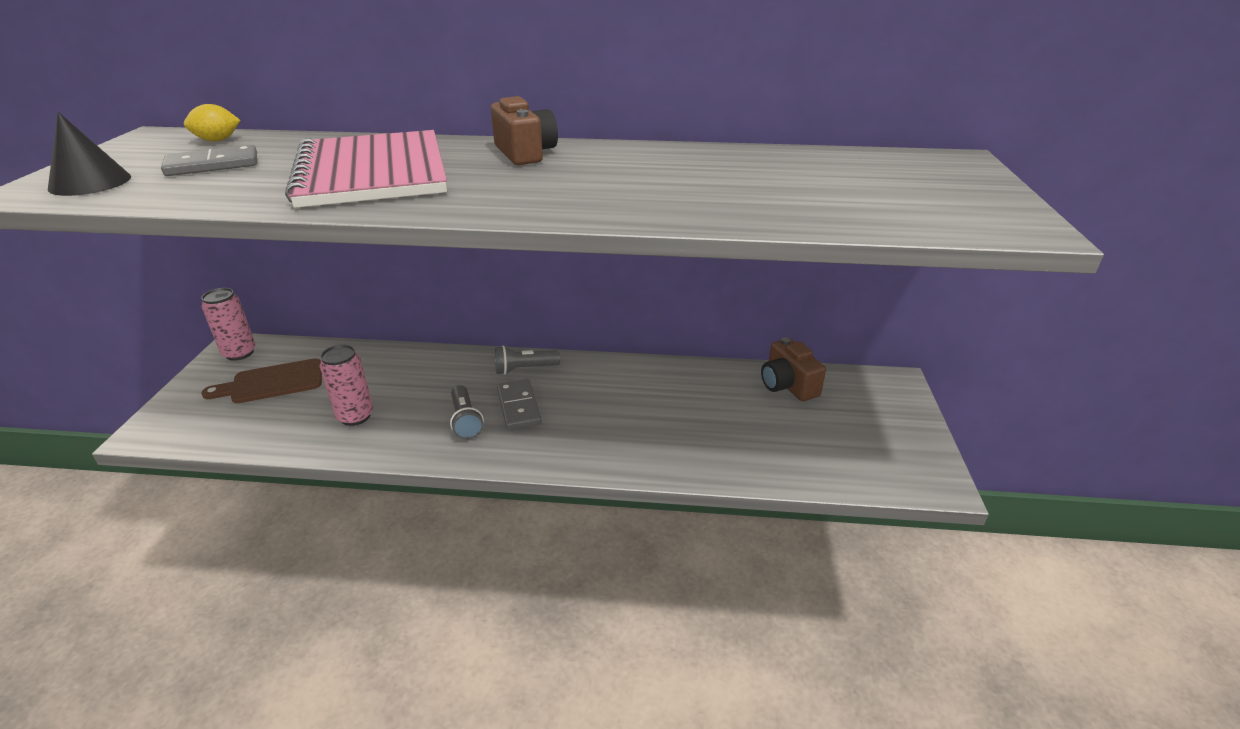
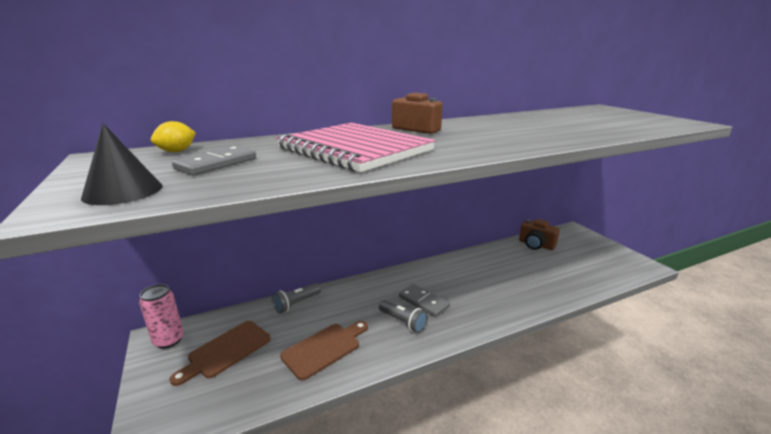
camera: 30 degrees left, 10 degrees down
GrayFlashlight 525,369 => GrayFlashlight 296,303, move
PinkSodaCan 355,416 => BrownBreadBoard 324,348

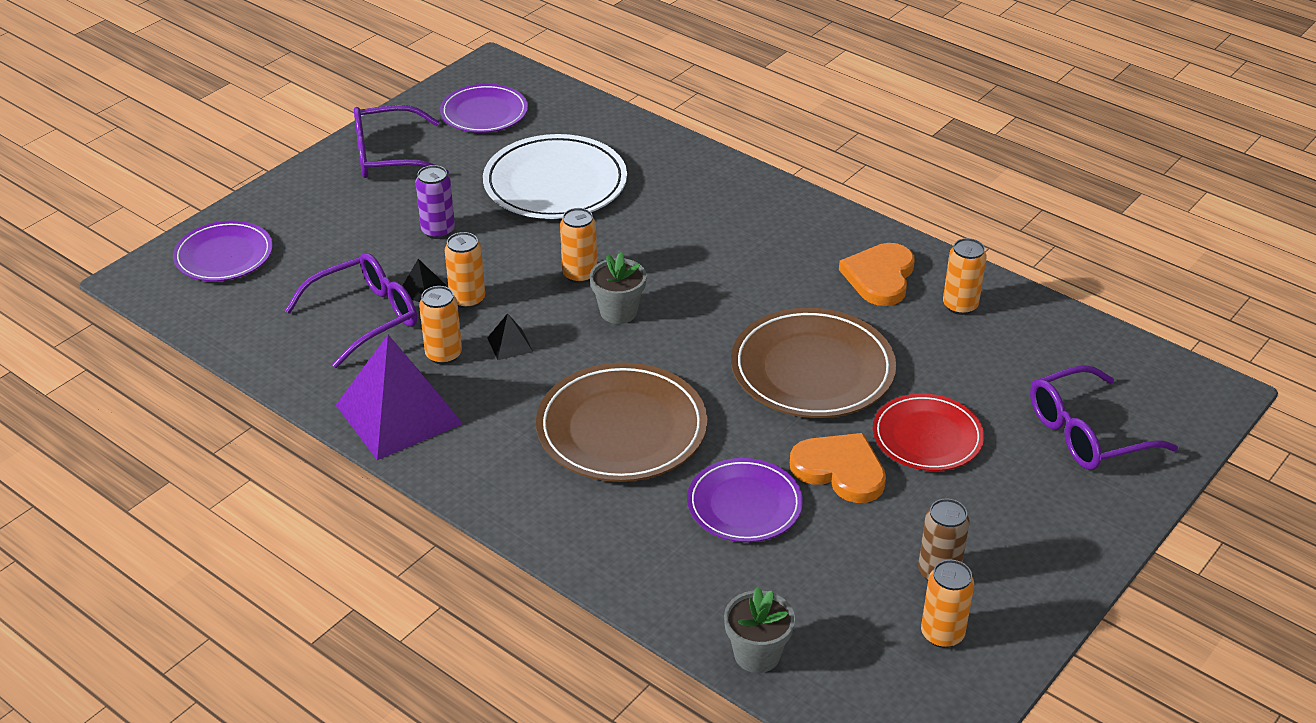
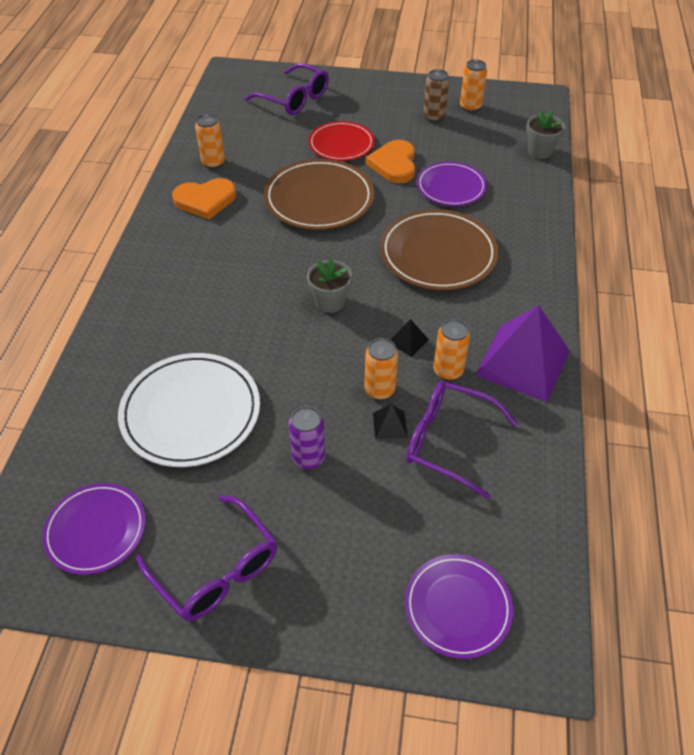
camera: 120 degrees left, 10 degrees up
OrangeSodaCan 579,274 => nothing

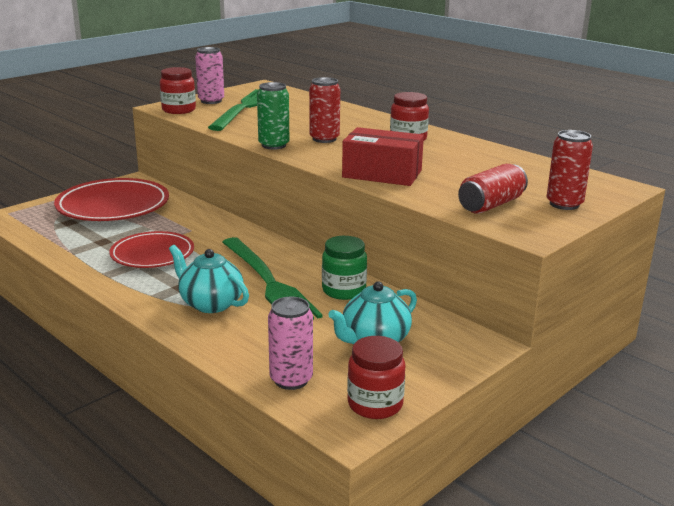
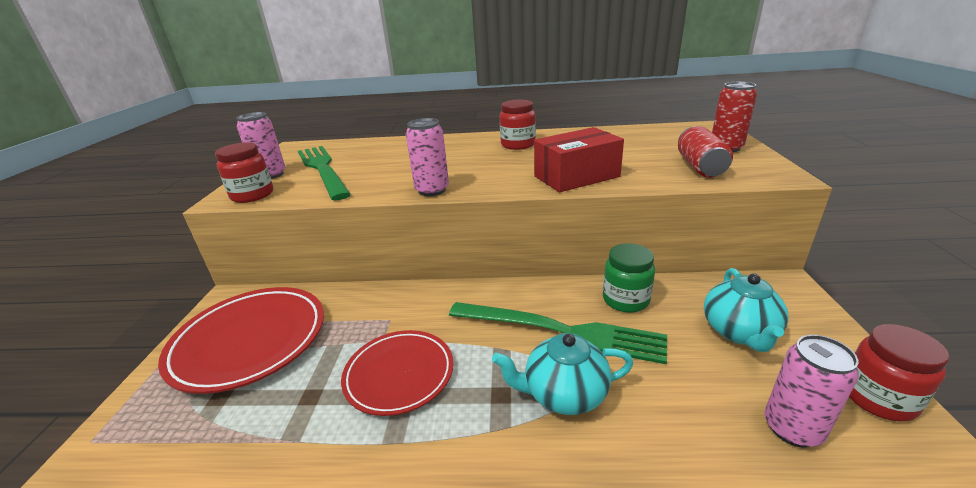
camera: 40 degrees left, 5 degrees up
GreenSodaCan 274,145 => PinkSodaCan 432,190
RedSodaCan 324,139 => nothing

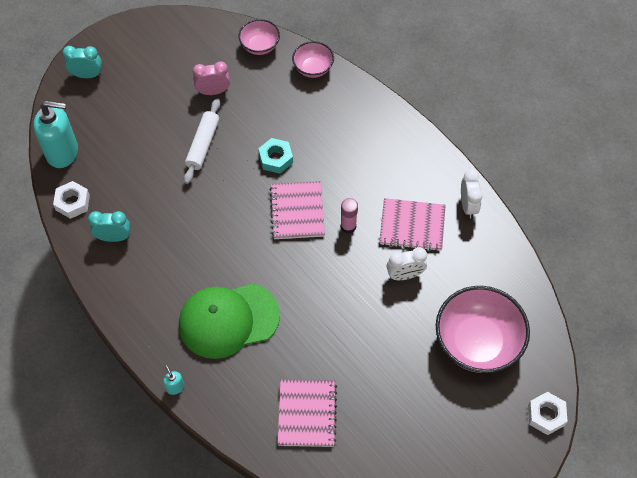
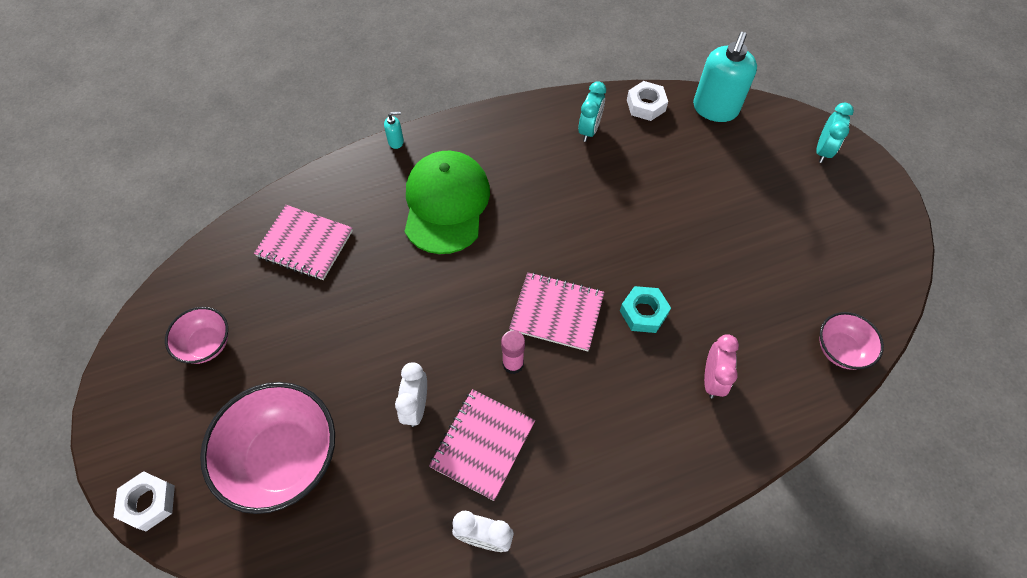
camera: 110 degrees right, 0 degrees up
PinkDeepDish 313,68 => PinkDeepDish 206,344, move
PinkBedsideClock 213,91 => PinkBedsideClock 712,379, move
WhiteDoughRoller 203,145 => nothing

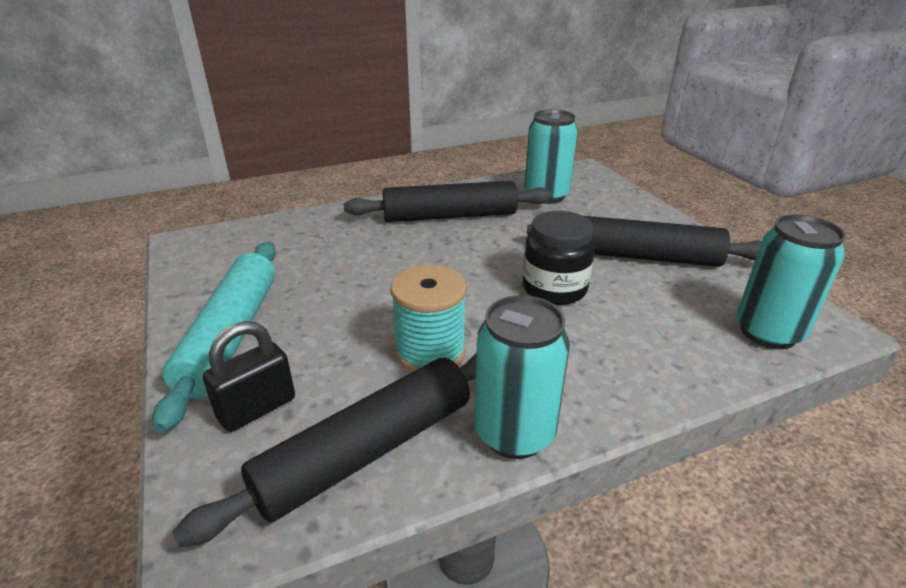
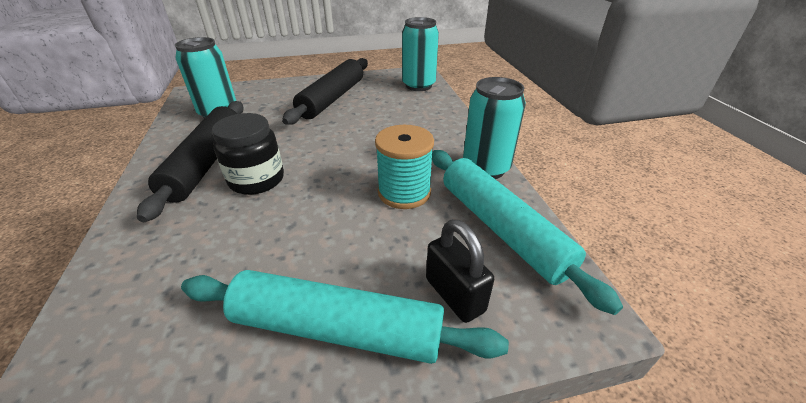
camera: 80 degrees left, 5 degrees up
BlackJamJar 554,289 => BlackJamJar 257,180, move
BlackDoughRoller 367,450 => TurquoiseDoughRoller 501,228

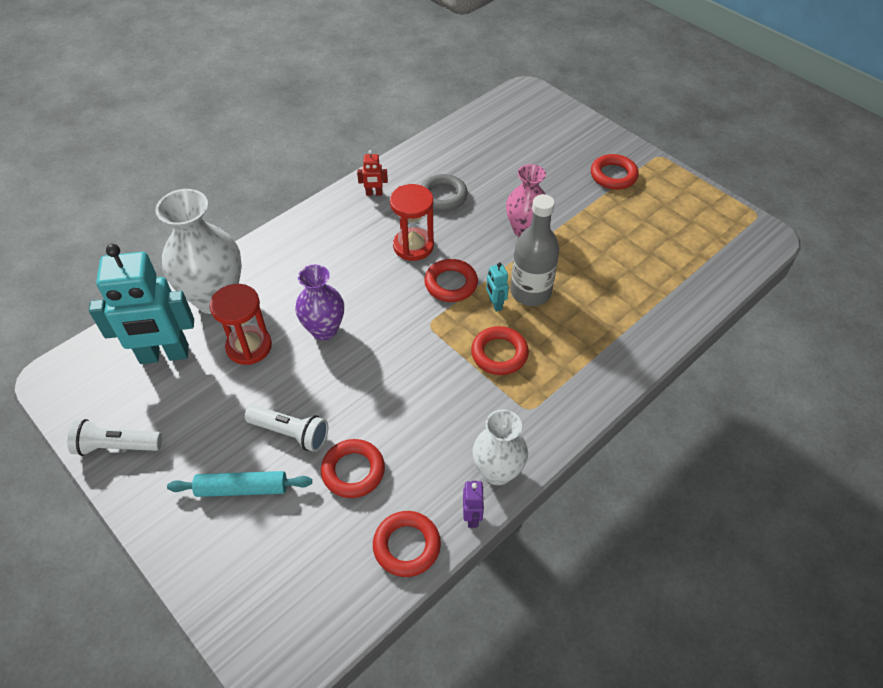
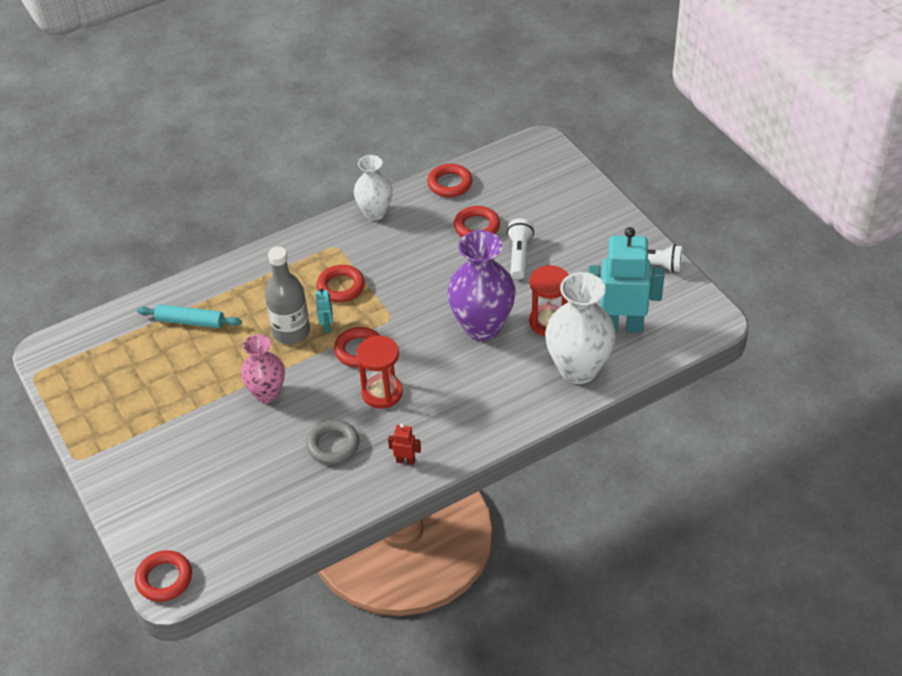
camera: 165 degrees left, 5 degrees down
RedTorus 613,175 => RedTorus 164,579, move
TurquoiseDoughRoller 242,488 => TurquoiseDoughRoller 190,321, move
RoyalPurpleFlowerVase 324,330 => RoyalPurpleFlowerVase 482,327, x1.59
WhiteFlashlight 291,433 => WhiteFlashlight 519,255, 60 degrees clockwise
RoyalPurpleRobot 472,517 => nothing

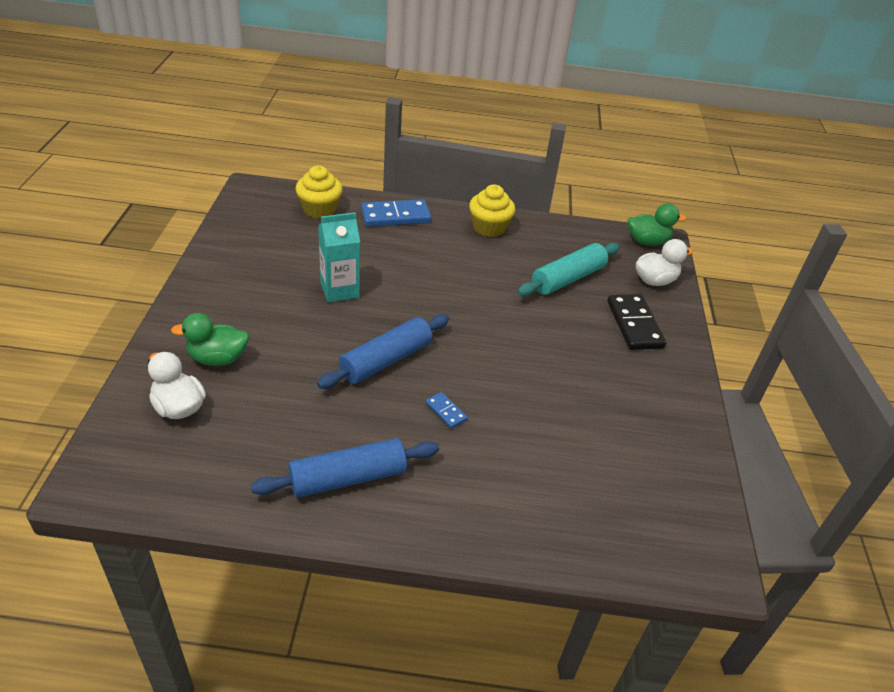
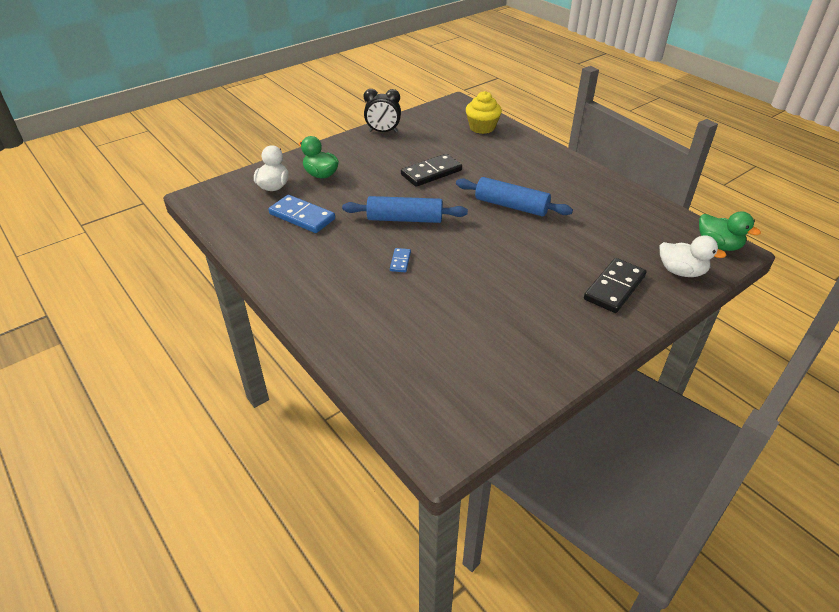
camera: 50 degrees right, 0 degrees up
CobaltDominoTile 395,216 => CobaltDominoTile 302,216, move
nothing => BlackBedsideClock 383,132
TurquoiseCarton 339,290 => BlackDominoTile 431,173
CobaltDoughRoller 348,478 => CobaltDoughRoller 511,206, move
BrightYellowMuffin 489,227 => nothing
TurquoiseDoughRoller 568,278 => nothing

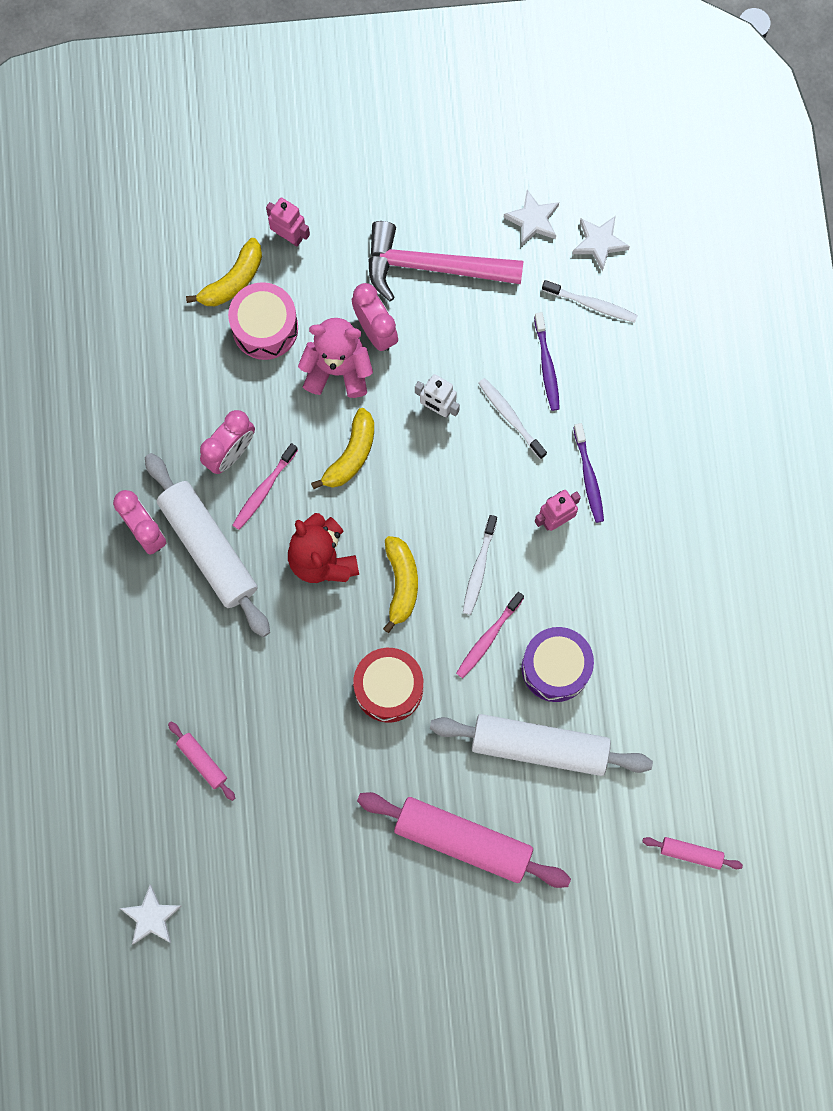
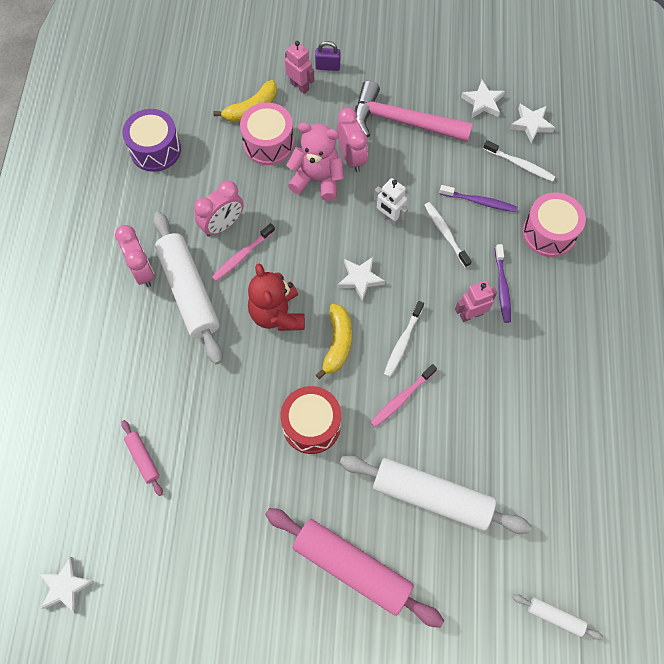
camera: 10 degrees right, 10 degrees down
RoyalPurpleSnareDrum 555,668 => RoyalPurpleSnareDrum 155,149, move
nothing => RoyalPurplePadlock 327,66
nothing => WhiteStar 360,279
RoyalPurpleToothbrush 547,366 => RoyalPurpleToothbrush 479,202, 75 degrees counterclockwise
PinkDoughRoller 691,853 => WhiteDoughRoller 555,617
nothing => PinkSnareDrum 549,233
BrightYellowToyBanana 351,455 => nothing

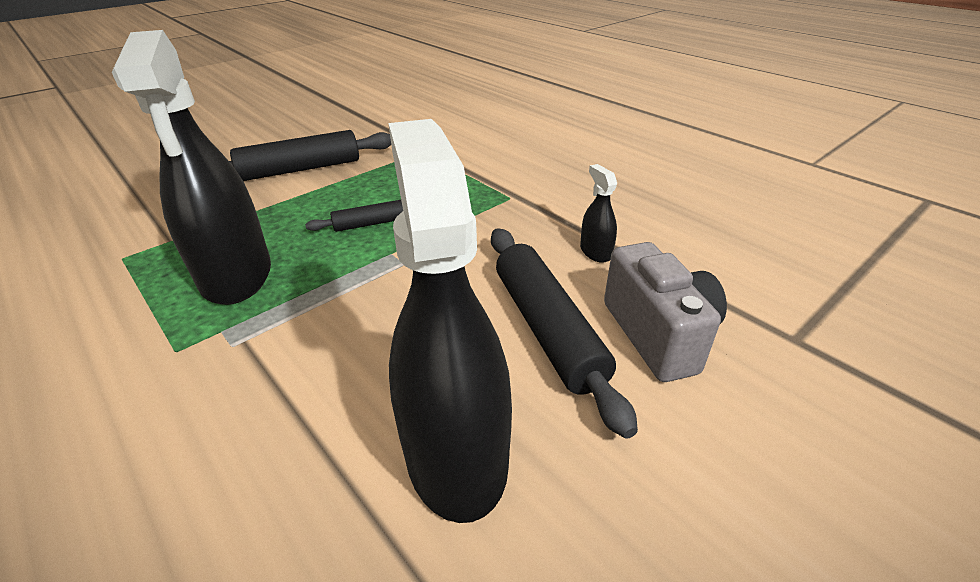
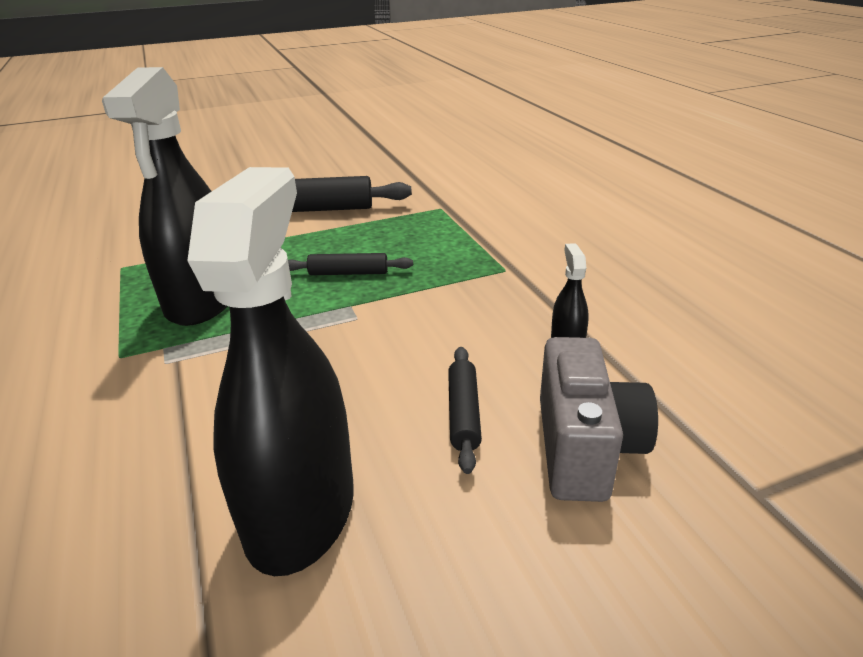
camera: 20 degrees right, 5 degrees down
BlackDoughRoller 547,329 => BlackDoughRoller 464,413, x0.54

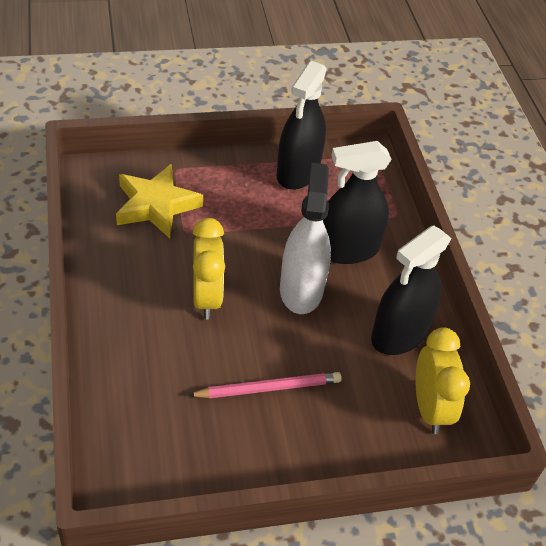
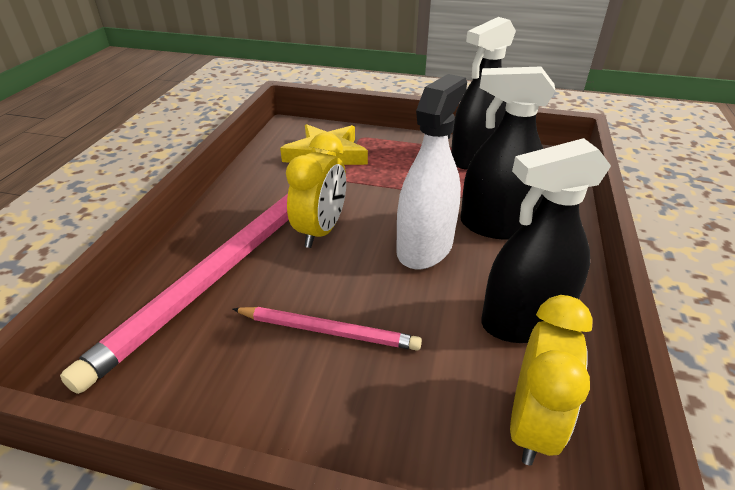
camera: 30 degrees right, 10 degrees down
nothing => PinkPencil 219,274

